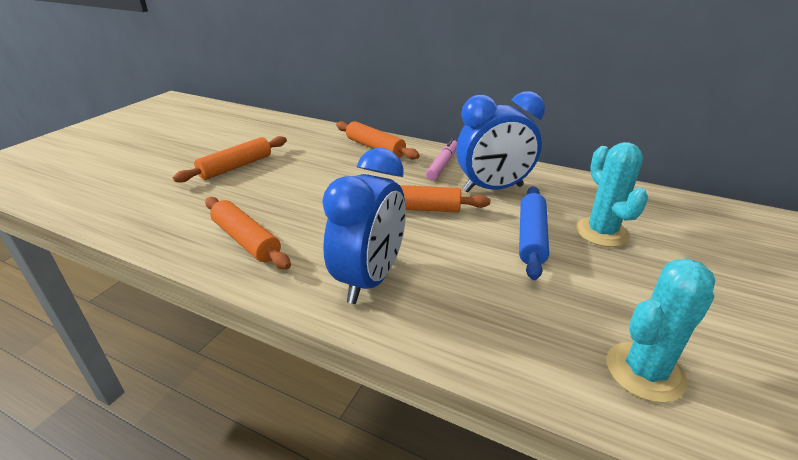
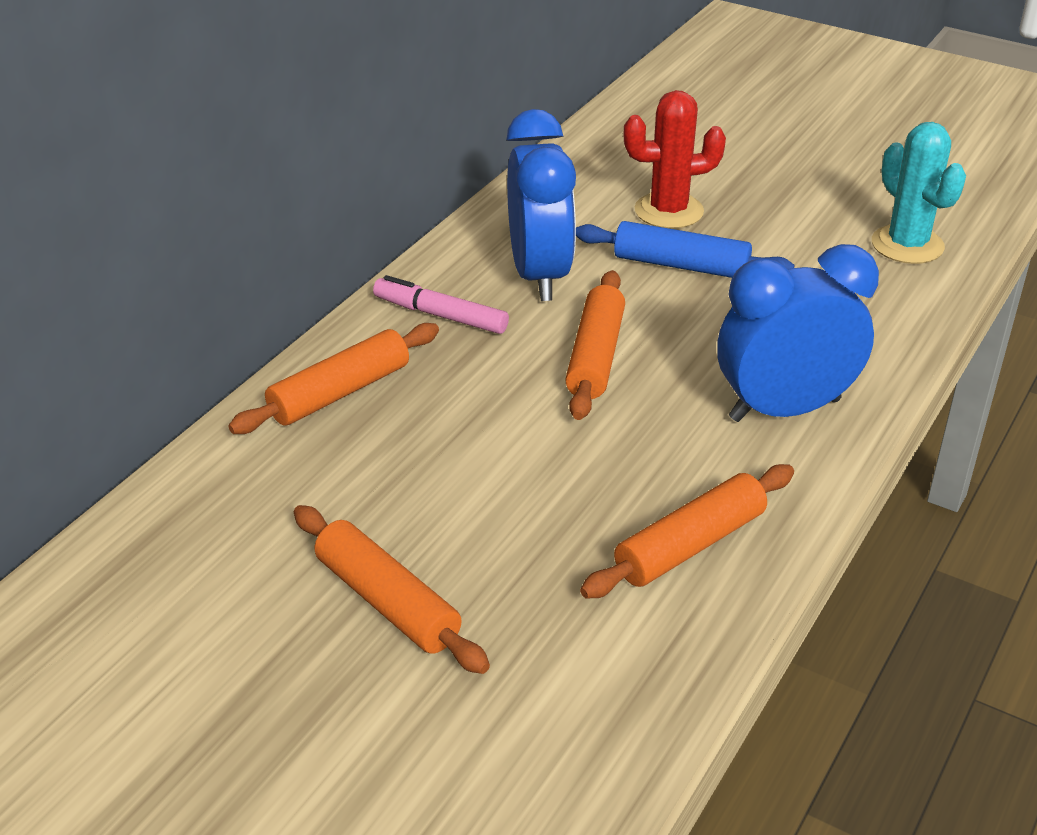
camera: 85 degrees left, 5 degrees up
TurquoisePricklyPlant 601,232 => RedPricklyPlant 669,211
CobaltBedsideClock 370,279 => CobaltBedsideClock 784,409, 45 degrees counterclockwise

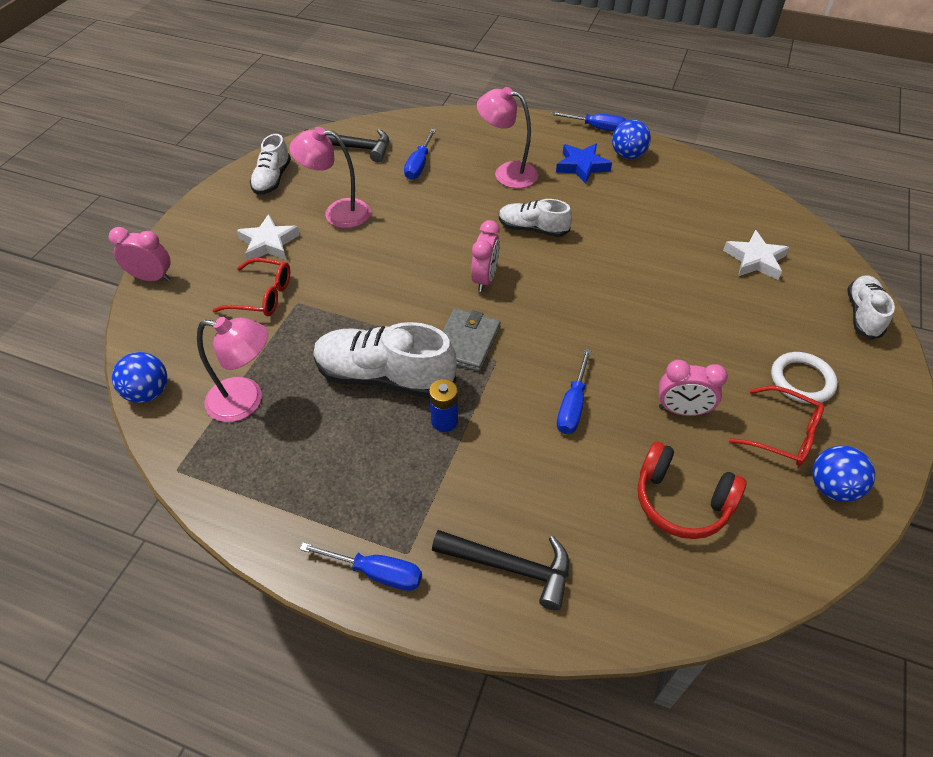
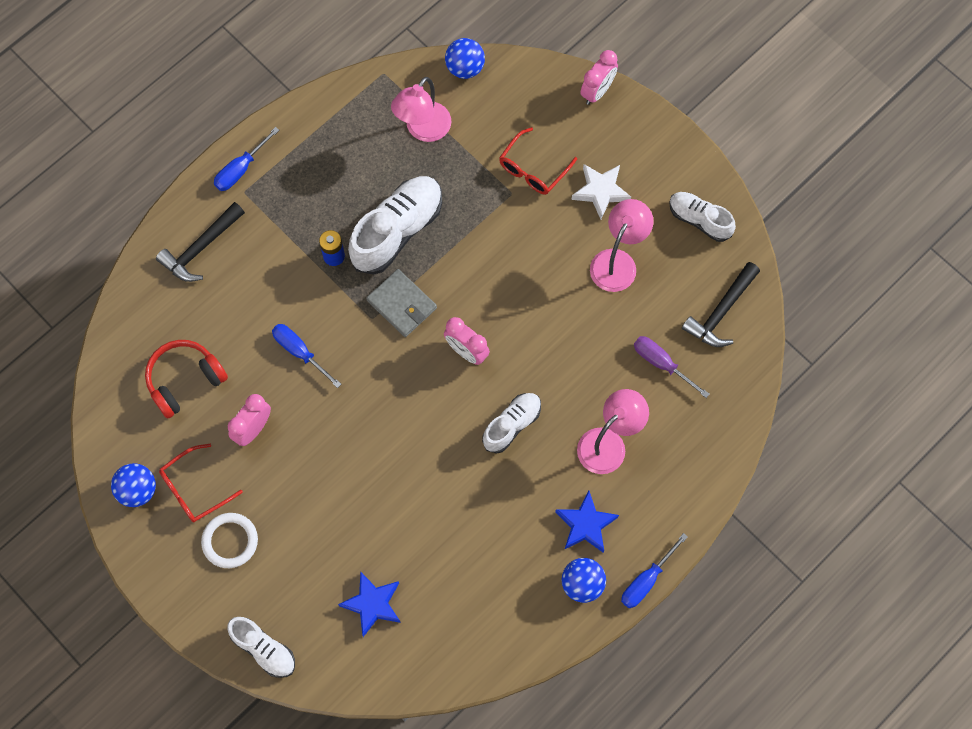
camera: 115 degrees right, 20 degrees up
WhiteStar 755,260 => CobaltStar 372,604
CobaltHandScrewdriver 419,165 => RoyalPurpleHandScrewdriver 661,363

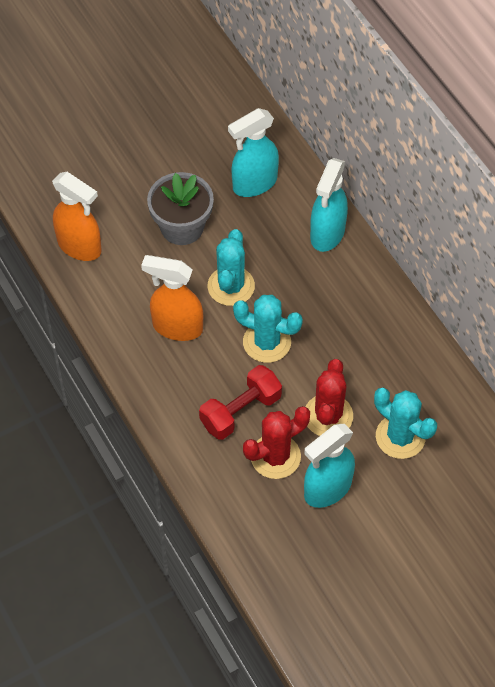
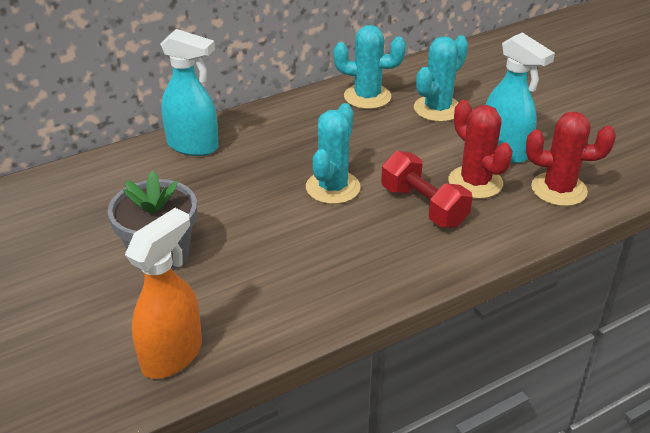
camera: 90 degrees left, 20 degrees down
TurquoisePricklyPlant 231,286 => TurquoisePricklyPlant 367,97, move
RedPricklyPlant 328,416 => RedPricklyPlant 558,189, move
OrangeSprayCleaner 177,327 => nothing
TurquoiseSprayCleaner 254,184 => nothing

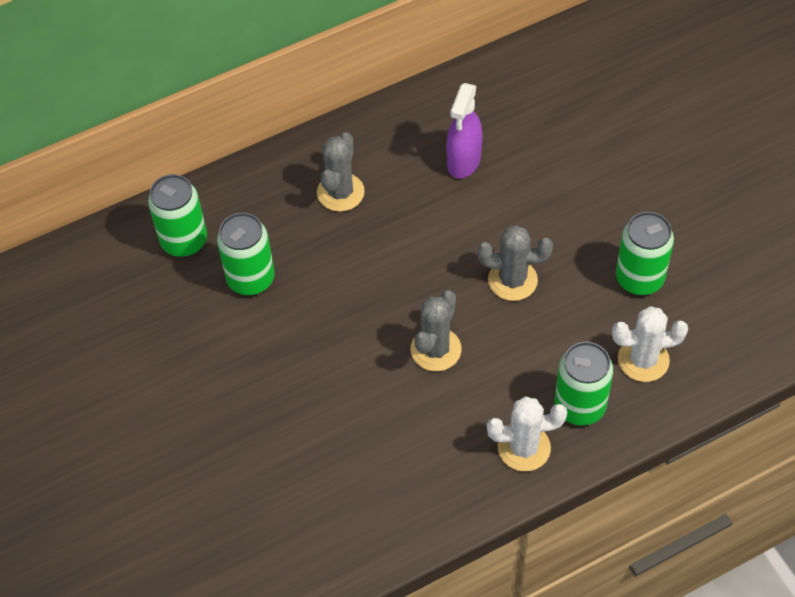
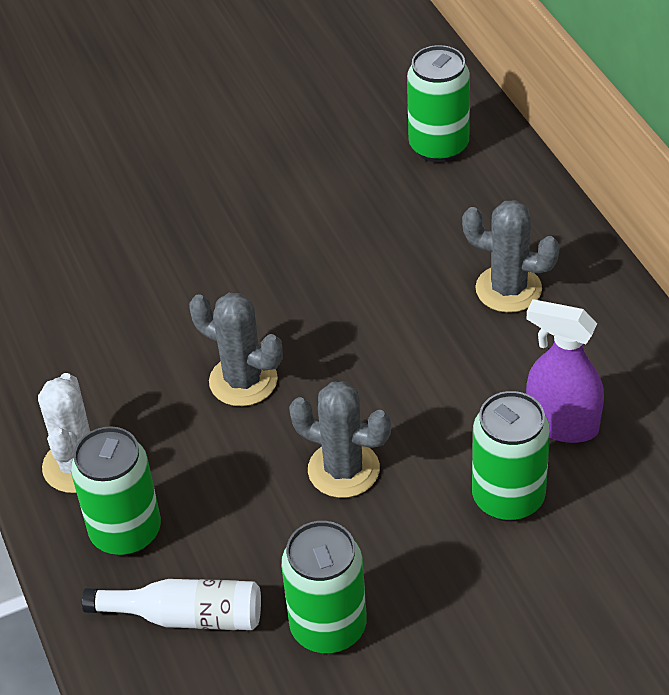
camera: 95 degrees right, 10 degrees down
WhitePricklyPlant 643,360 => WhiteFlask 185,616
GrayPricklyPlant 512,280 => GrayPricklyPlant 343,469, 75 degrees counterclockwise
GreenSodaCan 251,279 => GreenSodaCan 508,498, move

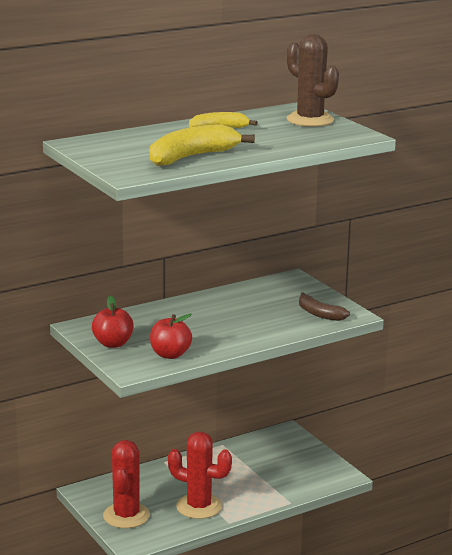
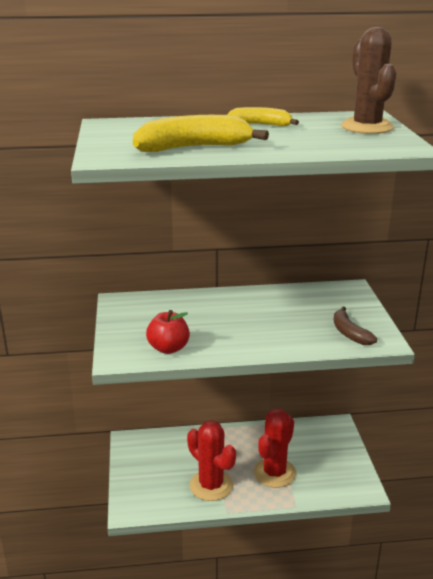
camera: 25 degrees right, 5 degrees up
RedPricklyPlant 126,516 => RedPricklyPlant 274,473, move
RedApple 113,344 => nothing

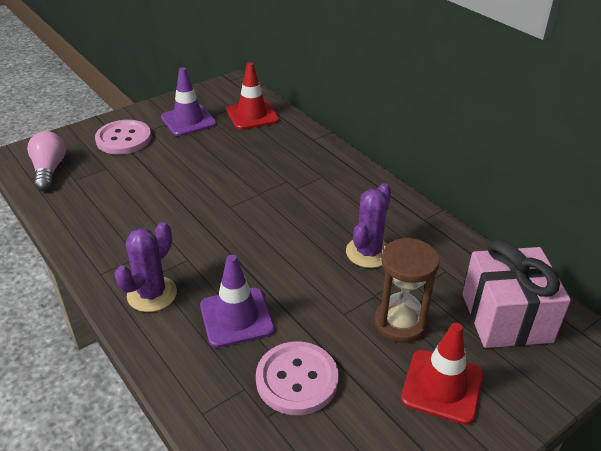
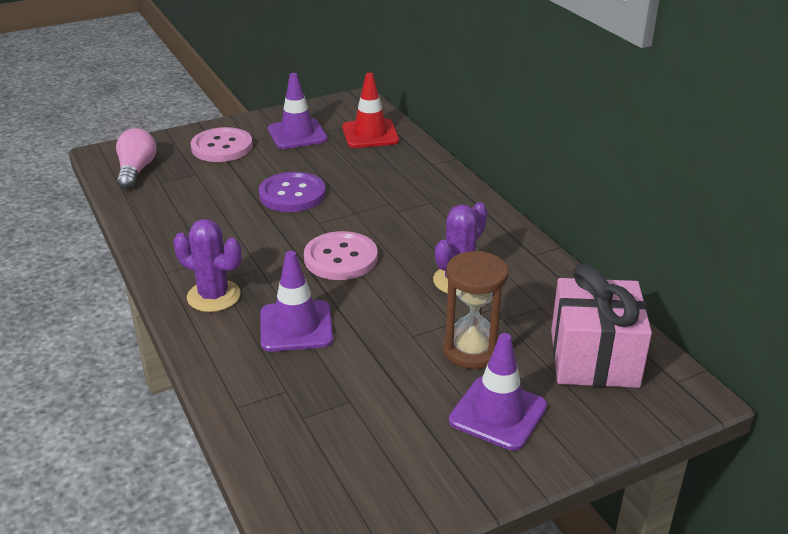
camera: 10 degrees right, 5 degrees down
RoyalPurplePricklyPlant 152,294 => RoyalPurplePricklyPlant 214,296, 75 degrees clockwise
nothing => RoyalPurpleShirtButton 292,194
PinkShirtButton 297,379 => PinkShirtButton 341,258, move
RedTrafficCone 442,386 => RoyalPurpleTrafficCone 498,413

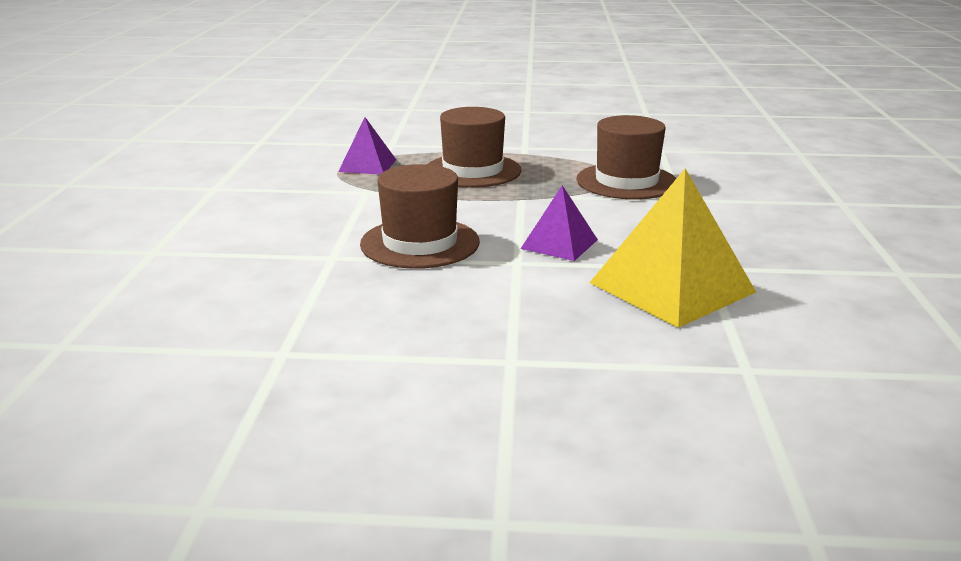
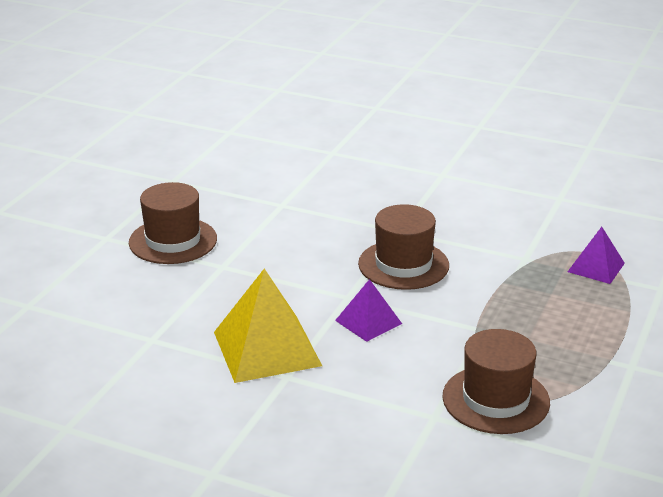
camera: 110 degrees right, 5 degrees up
BrownTallHat 472,171 => BrownTallHat 173,241, move

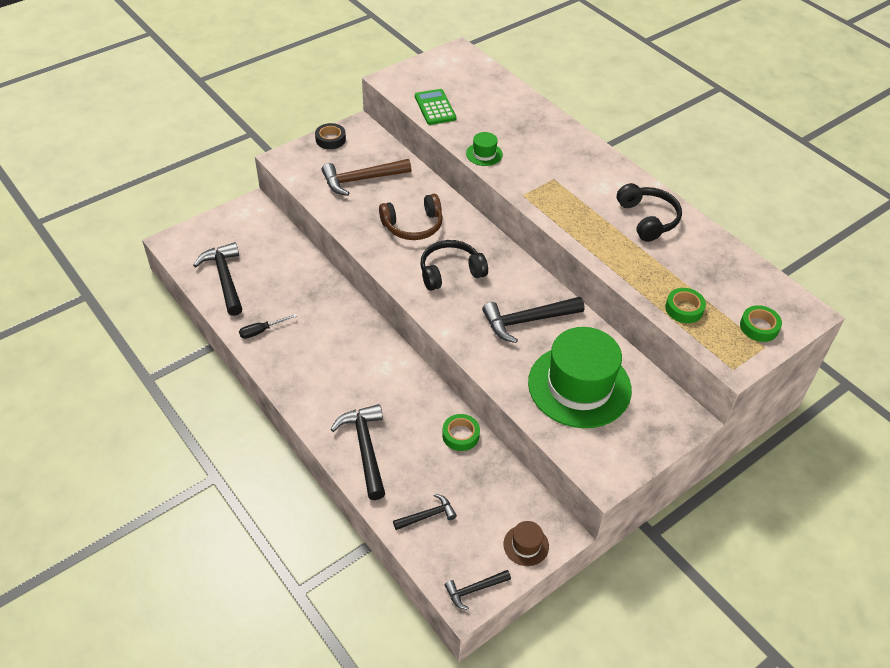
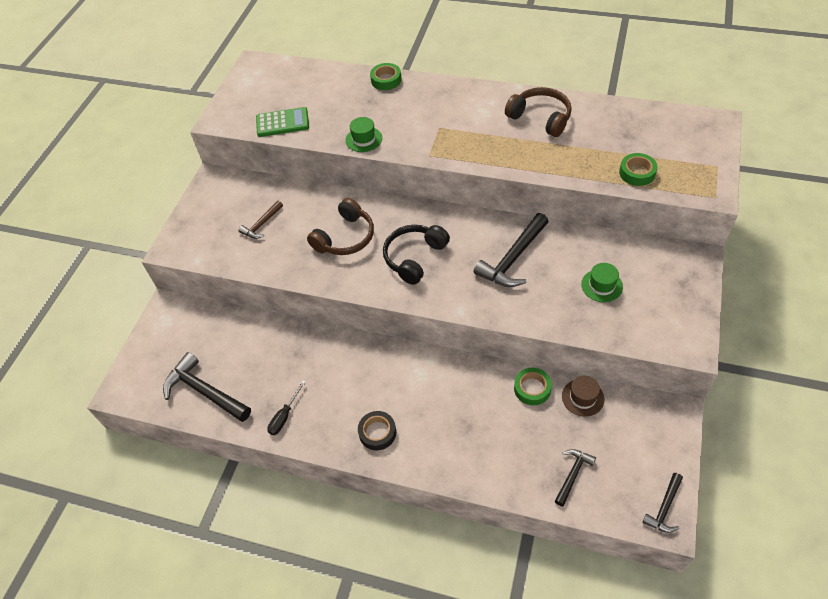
camera: 30 degrees left, 5 degrees up
BrownHammer 361,180 => BrownHammer 261,224, x0.56
GreenAddingMachine 435,107 => GreenAddingMachine 282,123, 135 degrees clockwise
BlackRollOfTape 330,139 => BlackRollOfTape 377,432, move
GreenRollOfTape 759,327 => GreenRollOfTape 386,80, move
BlackOverEarHeadphones 648,219 => BrownOverEarHeadphones 540,118
BrownTallHat 526,545 => BrownTallHat 582,397, move
GreenTallHat 579,386 => GreenTallHat 602,285, x0.41
BlackHammer 365,448 => nothing

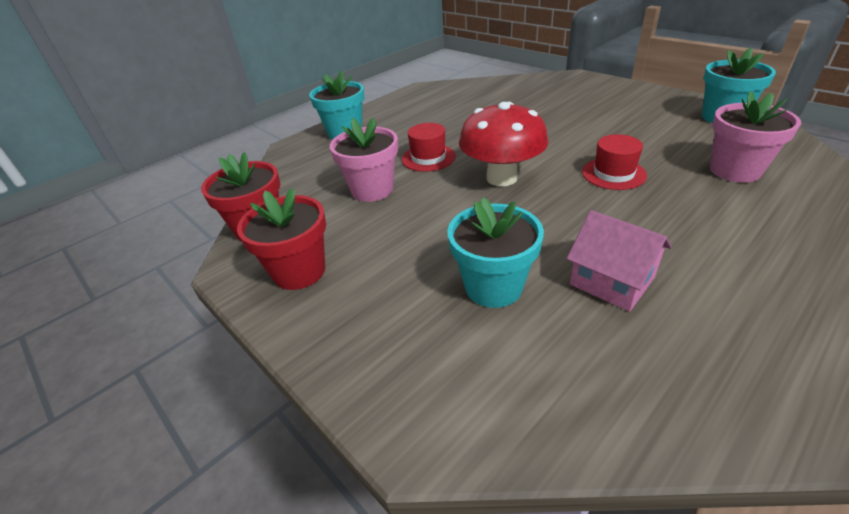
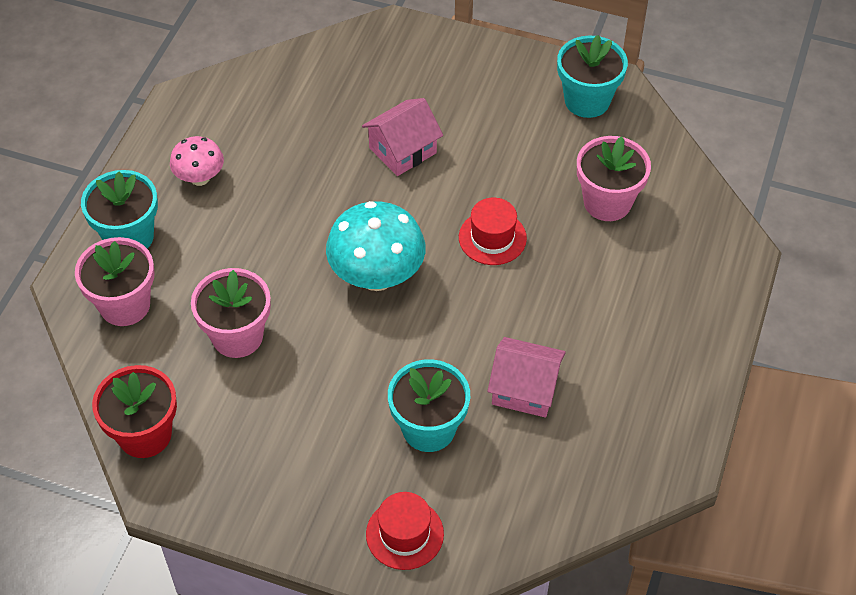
camera: 30 degrees left, 15 degrees up
nothing => PinkPlantPot 125,305
nothing => PinkToadstool 200,178
RedToadstool 501,178 => TurquoiseToadstool 377,276
nothing => PinkHouse 402,150
RedTallHat 428,158 => RedTallHat 404,534, move
RedPlantPot 299,271 => nothing

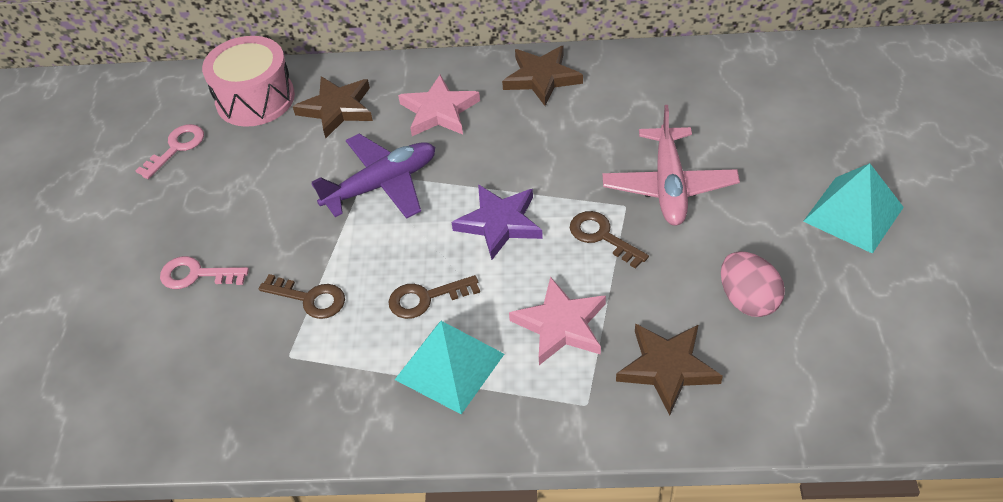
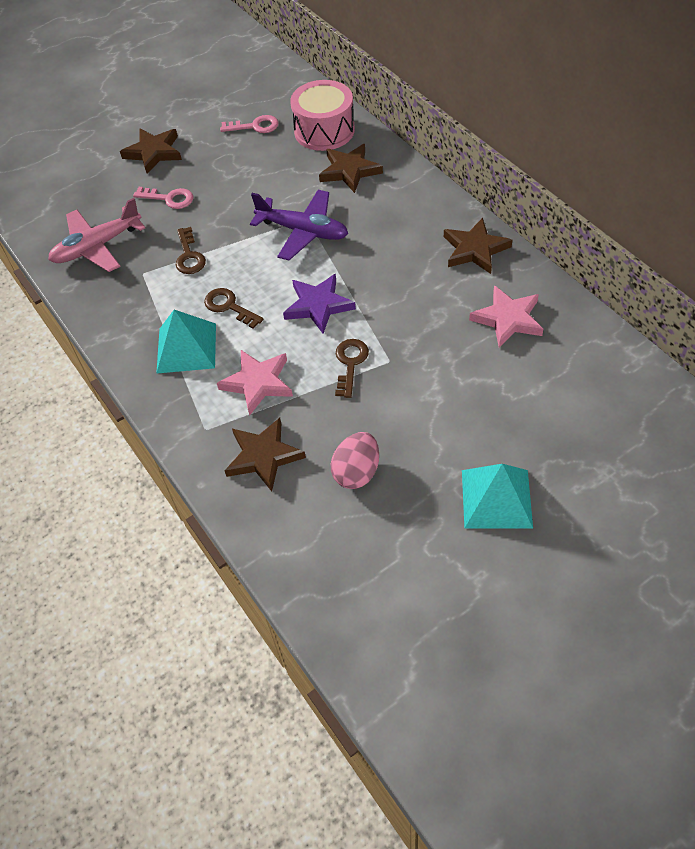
camera: 55 degrees right, 5 degrees up
PinkAeroplane 669,186 => PinkAeroplane 97,246, move
nothing => BrownStar 154,152
PinkLatchkey 196,275 => PinkLatchkey 169,198, 135 degrees clockwise
PinkStar 439,111 => PinkStar 508,319, move

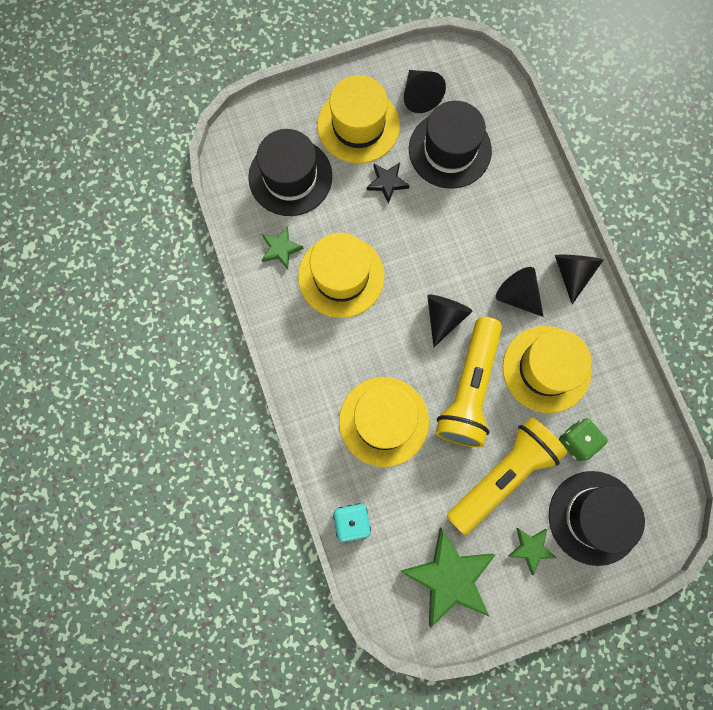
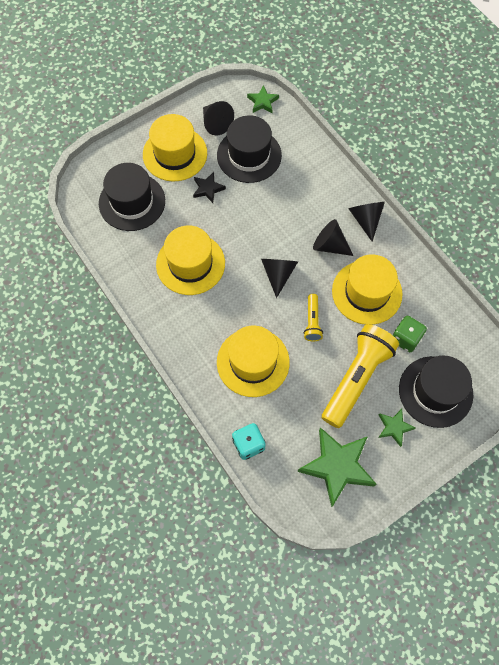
camera: 15 degrees left, 10 degrees down
GreenStar 280,249 => GreenStar 262,102, move
BrightYellowFlashlight 469,389 => BrightYellowFlashlight 312,322, x0.47

